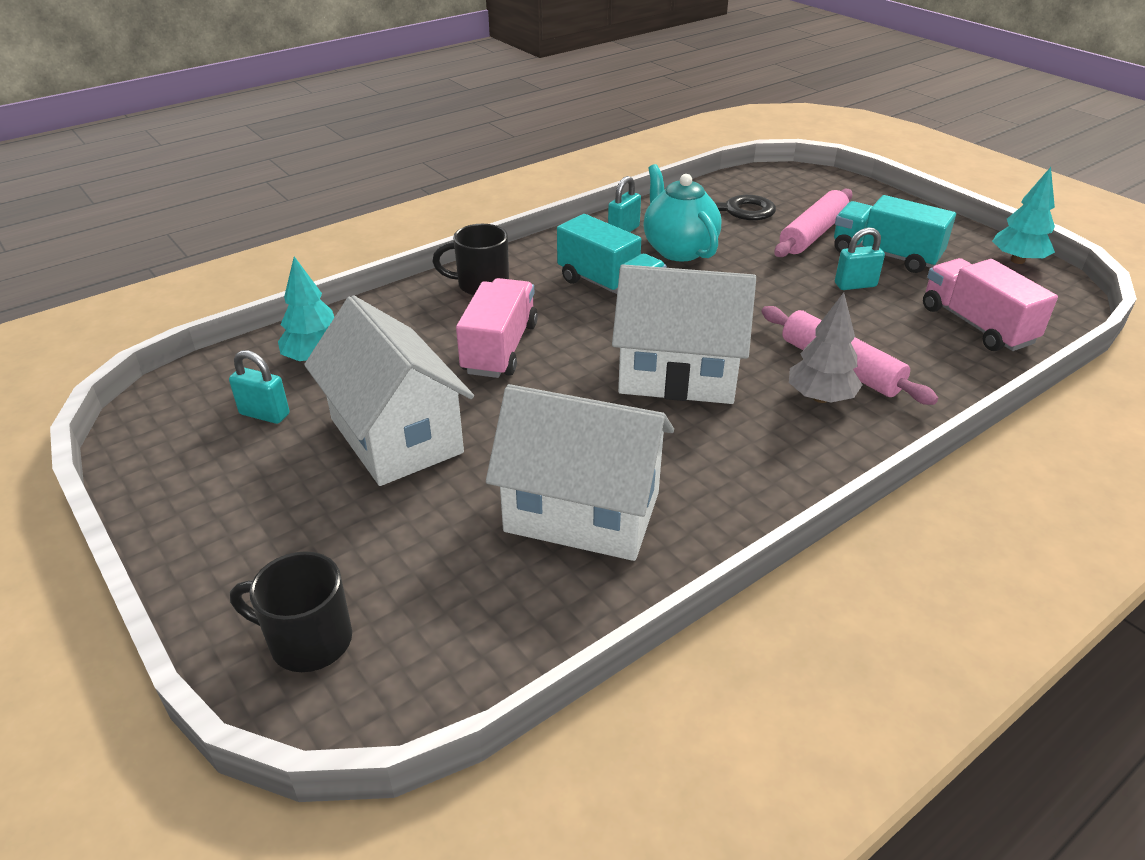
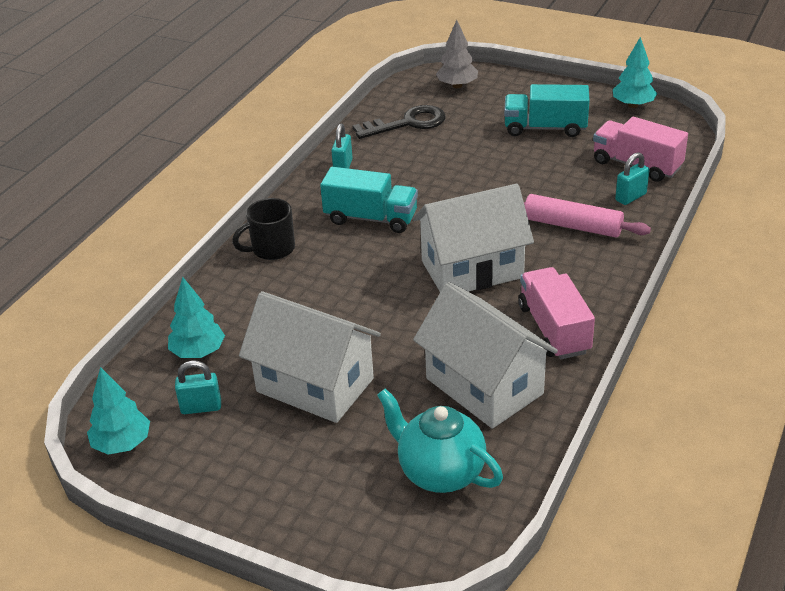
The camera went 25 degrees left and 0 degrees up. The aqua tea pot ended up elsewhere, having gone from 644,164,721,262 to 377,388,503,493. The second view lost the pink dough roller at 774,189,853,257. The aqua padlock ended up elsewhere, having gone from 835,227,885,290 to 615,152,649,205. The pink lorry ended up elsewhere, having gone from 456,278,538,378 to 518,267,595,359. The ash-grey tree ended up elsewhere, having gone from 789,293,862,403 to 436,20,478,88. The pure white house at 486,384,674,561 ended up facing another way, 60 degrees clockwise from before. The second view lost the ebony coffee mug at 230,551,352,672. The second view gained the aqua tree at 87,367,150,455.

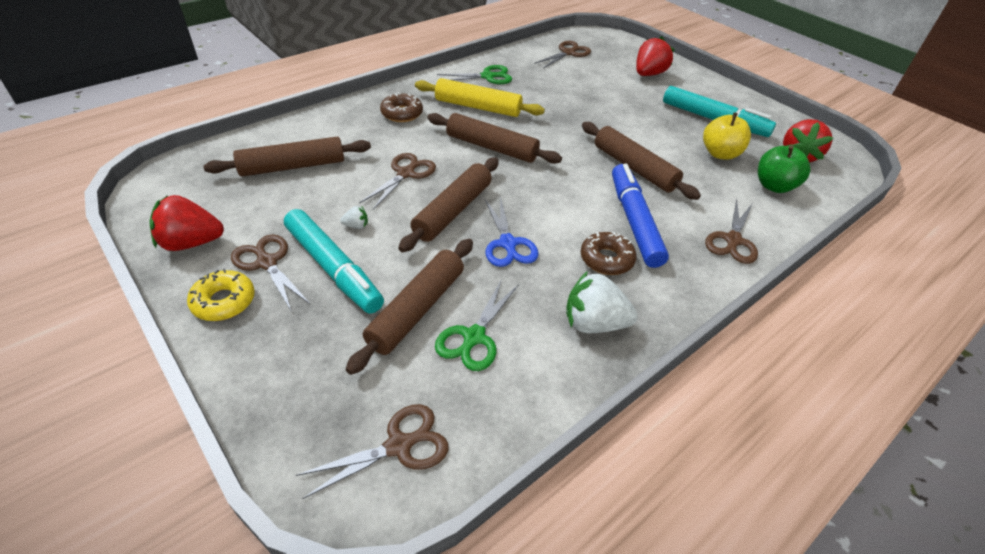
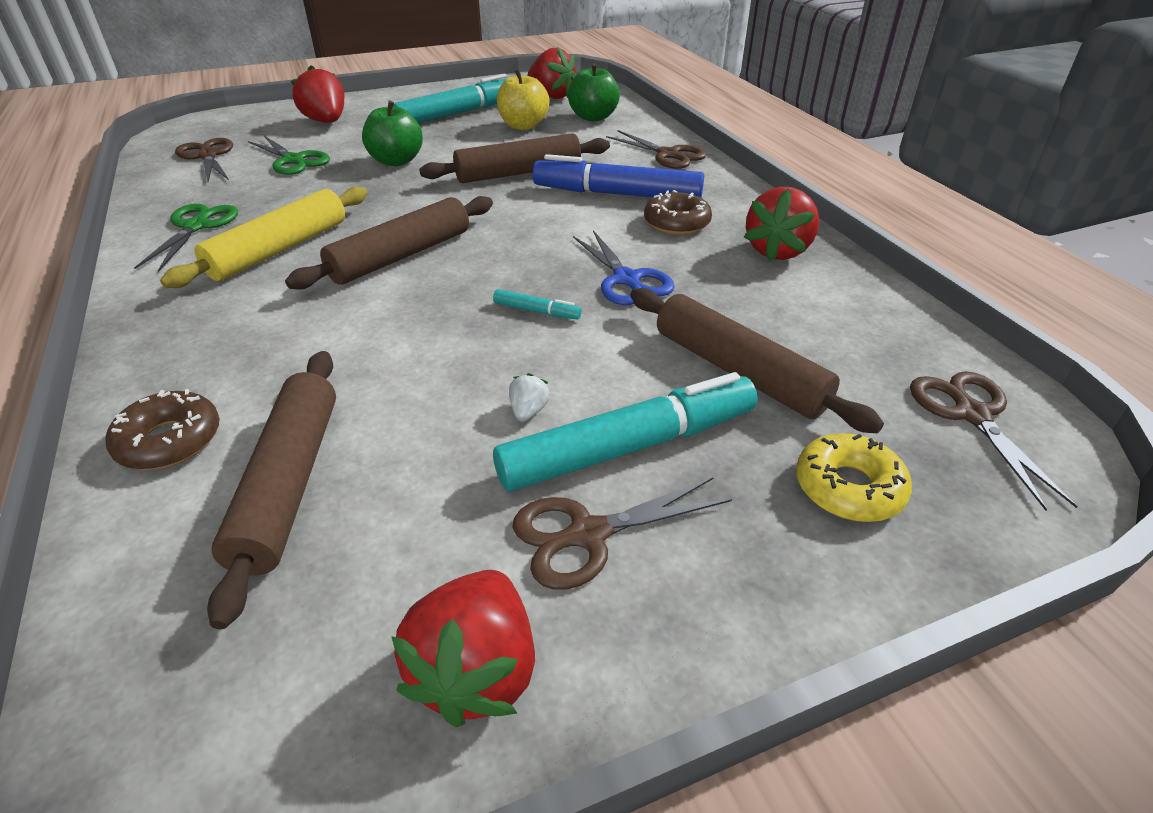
The camera went 70 degrees left and 5 degrees down. The dark brown donut ended up elsewhere, having gone from 380,93,423,122 to 106,389,220,470. The second view lost the dark brown shears at 359,153,436,210. Where the dark brown dough roller stood at 398,157,499,253, the aqua marker pen came to stand at 493,289,581,320. The royal blue shears at 485,196,539,267 ended up facing another way, 60 degrees clockwise from before. The yellow donut ended up elsewhere, having gone from 187,269,255,321 to 796,433,912,522. What was the pure white berry at 566,271,638,333 turned into the red berry at 744,187,819,262. The leaf-green shears ended up elsewhere, having gone from 435,279,519,371 to 248,136,330,175. The second view gained the leaf-green toy apple at 362,100,423,166.

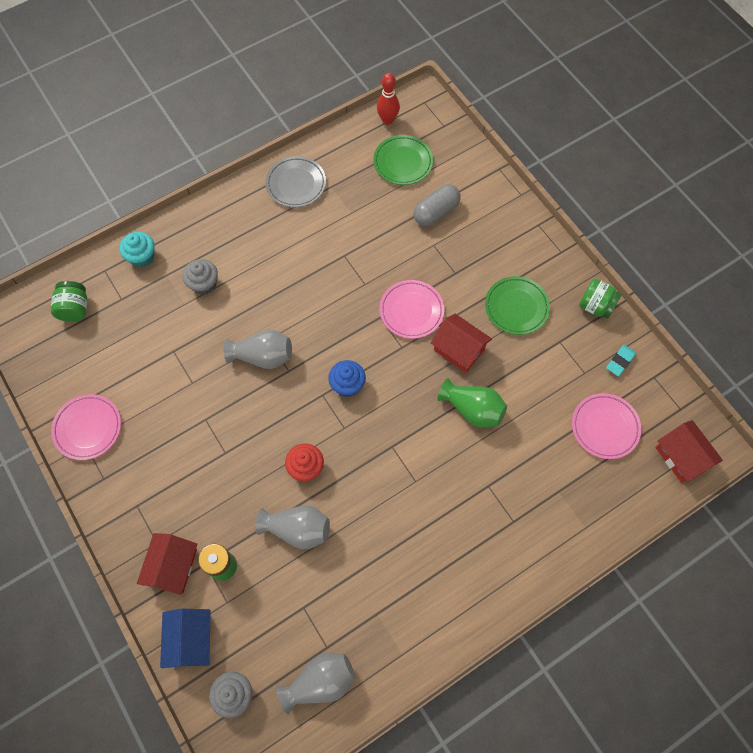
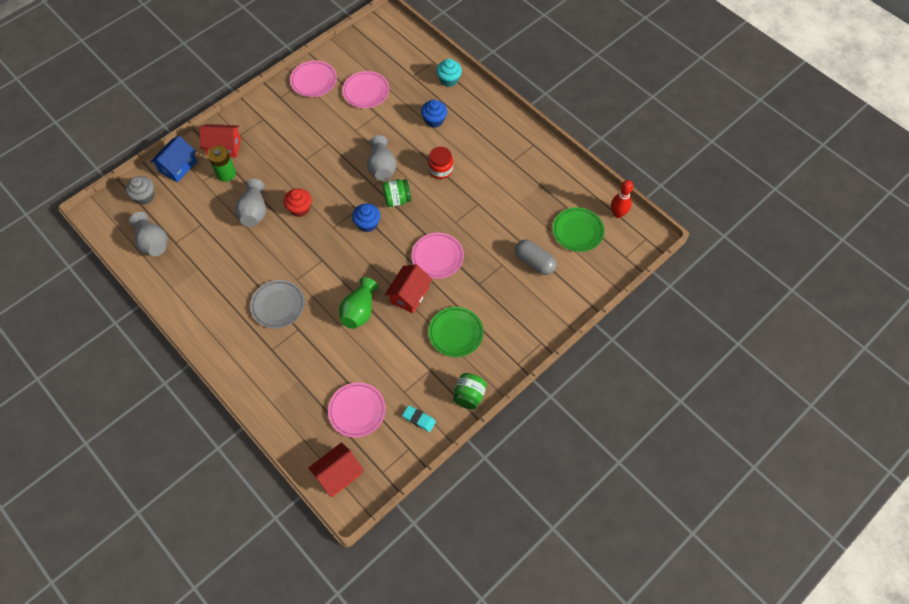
The camera went 80 degrees right and 5 degrees down. The ash-grey dinner plate ended up elsewhere, having gone from 266,156,326,208 to 250,280,305,329. What was the ash-grey cupcake at 182,259,218,295 turned into the royal blue cupcake at 421,100,447,128. The leaf-green jar ended up elsewhere, having gone from 51,281,87,322 to 383,179,411,207. The royal blue house at 160,609,211,668 ended up facing another way, 45 degrees counterclockwise from before. The second view gained the pink dinner plate at 342,71,390,108. The second view gained the red jar at 428,147,453,179.

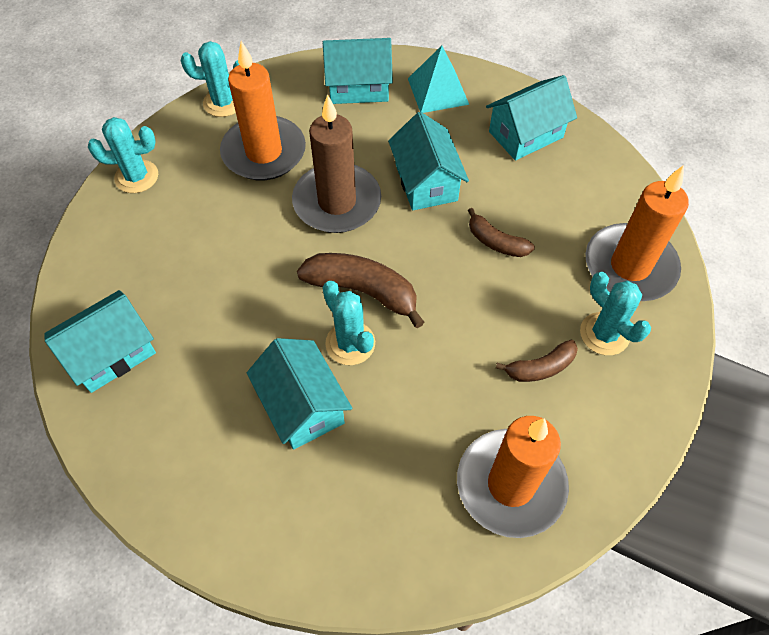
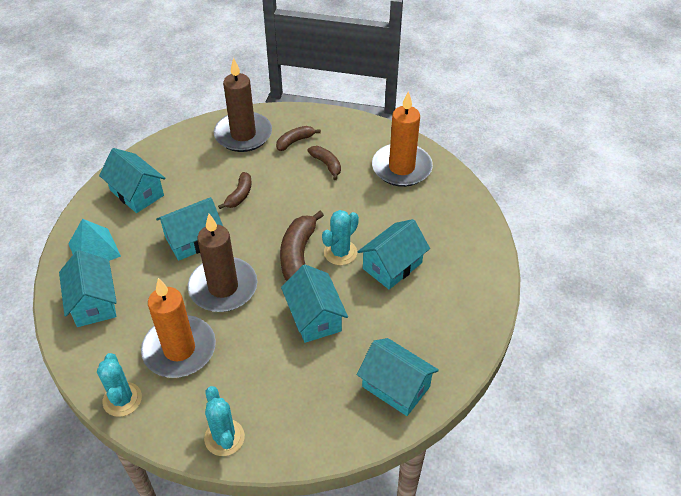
The camera went 105 degrees left and 10 degrees down. What was the orange pillar candle at 586,166,689,301 turned into the dark brown pillar candle at 214,58,272,152. Where the aqua cactus stood at 580,272,651,355, the dark brown banana came to stand at 276,126,321,151. The second view gained the aqua house at 281,264,348,343.

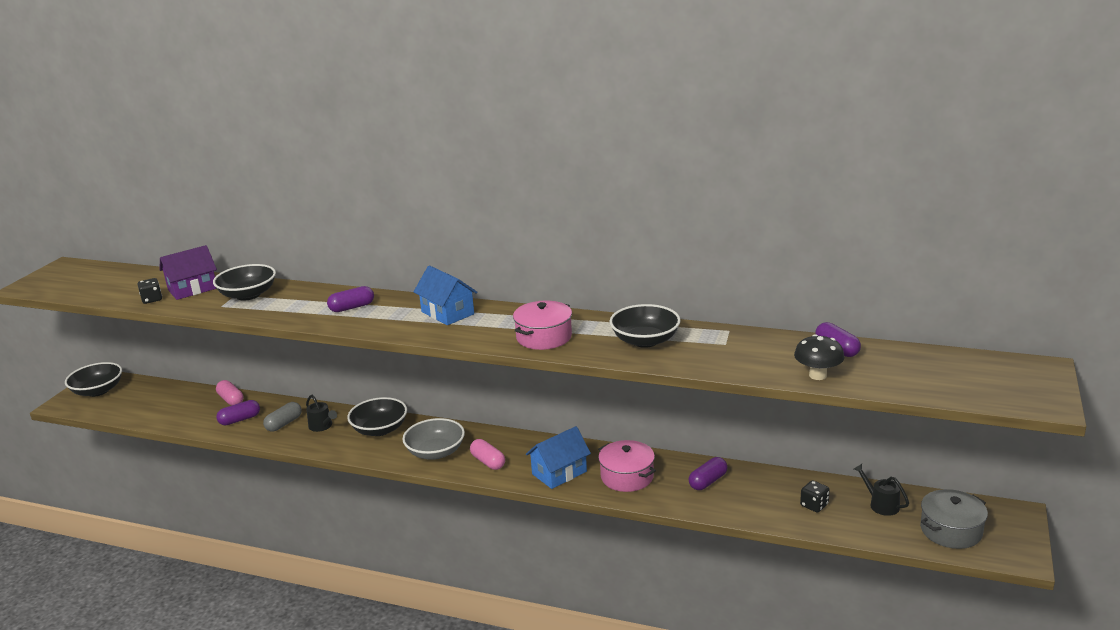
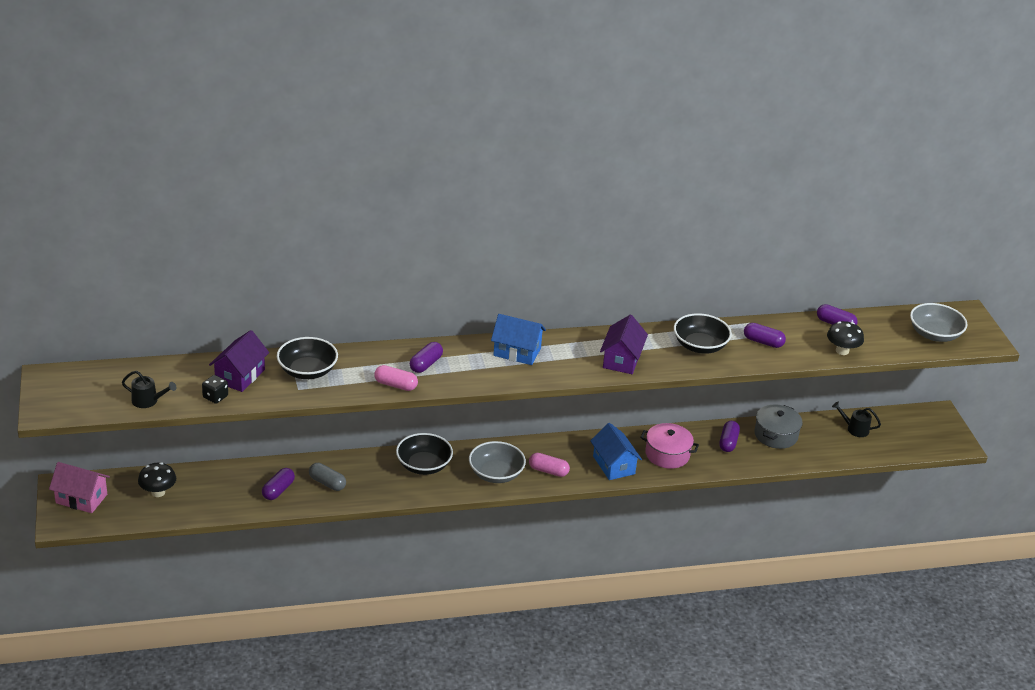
The camera went 35 degrees left and 10 degrees up. Where the pink stockpot stood at 513,301,572,350, the purple house came to stand at 600,315,648,374. Where the ebony bowl stood at 65,362,122,397, the pink house came to stand at 49,462,110,513. The pink pill ended up elsewhere, having gone from 216,380,243,406 to 374,365,418,391. The ebony watering pot ended up elsewhere, having gone from 306,395,337,432 to 122,371,177,408. The ash-grey pill at 263,402,302,432 ended up facing another way, 60 degrees counterclockwise from before. The royal blue house at 526,426,591,489 ended up facing another way, 45 degrees counterclockwise from before. The second view lost the ebony die at 800,480,830,513. The ash-grey stockpot ended up elsewhere, having gone from 920,489,988,549 to 754,404,803,449. The second view gained the ash-grey bowl at 910,303,967,342. The second view gained the purple pill at 744,323,786,348. The second view gained the ebony toadstool at 138,462,176,497.

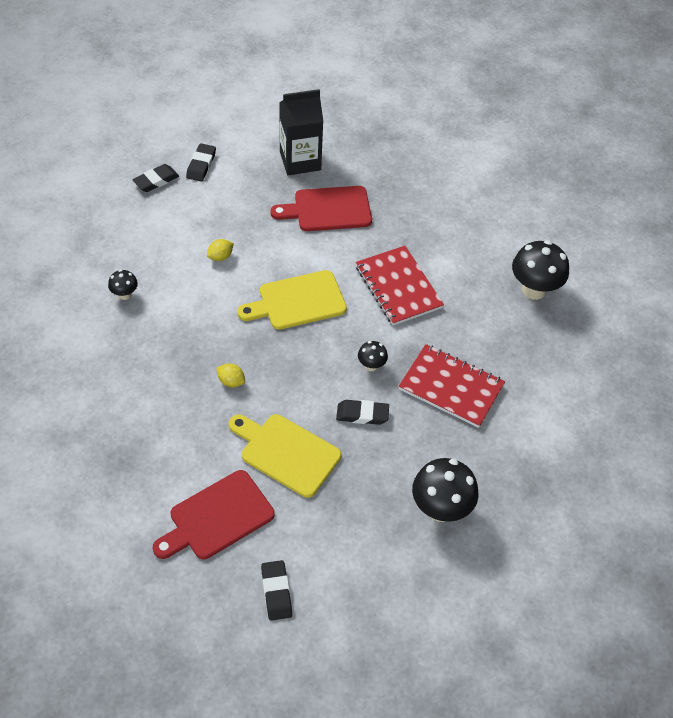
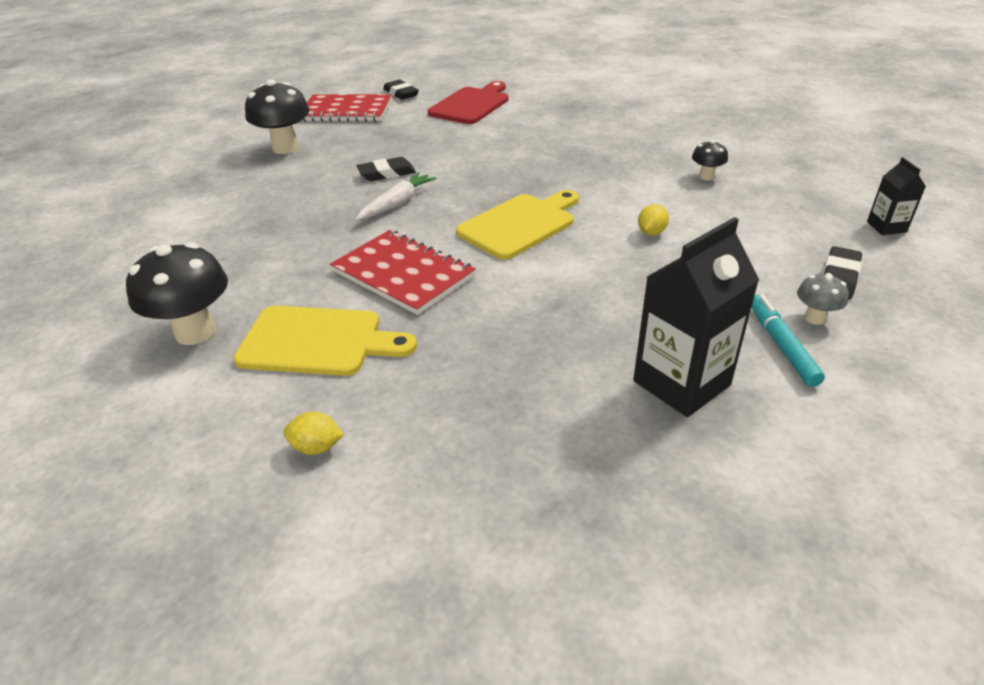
The camera went 160 degrees right and 15 degrees down. Where the ebony gum eraser stood at 186,143,216,182, the ash-grey toadstool came to stand at 797,273,849,325. The second view lost the red cutting board at 270,186,372,231. Where the ebony toadstool stood at 358,341,388,371, the pure white root vegetable came to stand at 355,172,437,221. The red notepad ended up elsewhere, having gone from 399,344,505,428 to 302,94,392,122. The yellow toy lemon ended up elsewhere, having gone from 216,363,245,387 to 283,412,344,455. The yellow cutting board ended up elsewhere, having gone from 229,414,341,498 to 233,306,417,376. The second view gained the ebony milk carton at 867,157,926,235. The second view gained the aqua marker pen at 751,294,825,387.

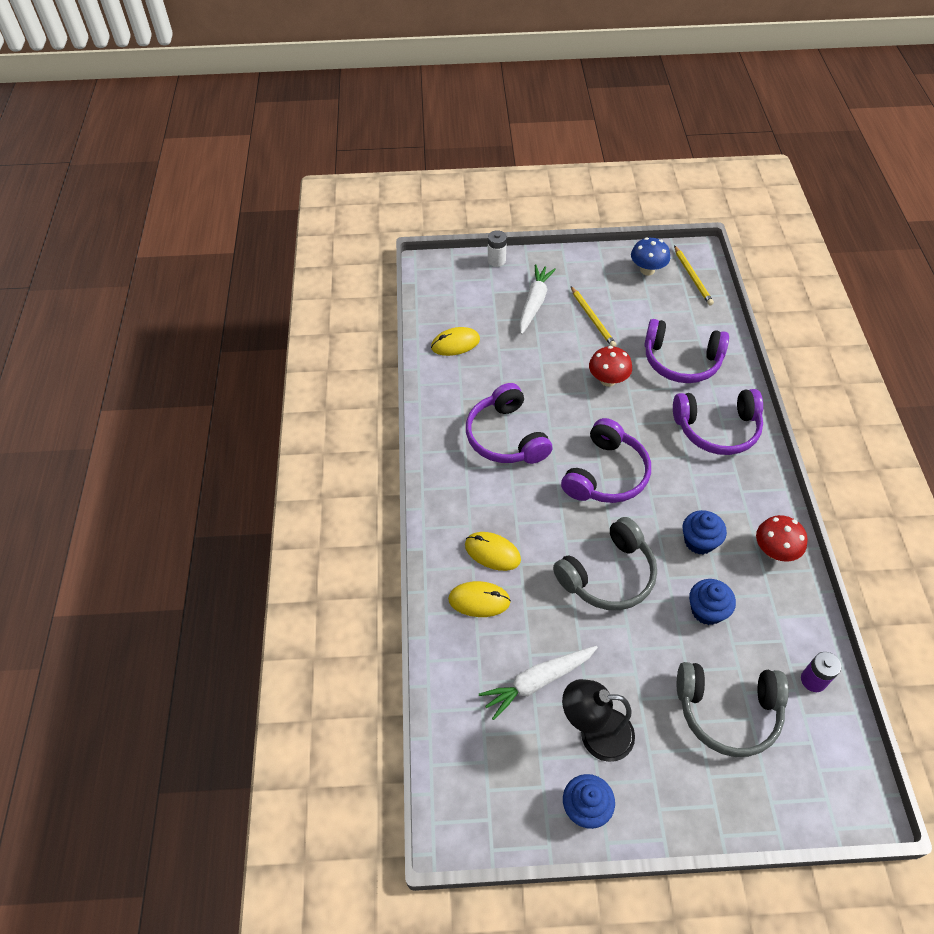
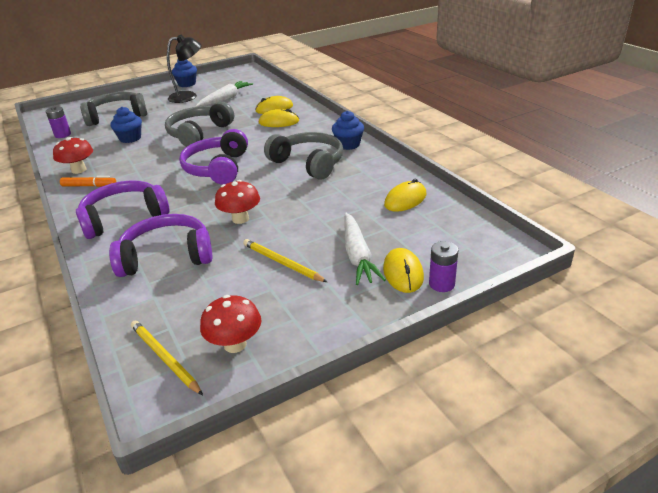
The camera went 155 degrees right and 20 degrees down. What was the pure white battery at 488,230,507,267 turned into the purple battery at 429,241,458,292. What was the royal blue toadstool at 631,237,670,276 turned into the red toadstool at 200,295,261,353. What was the purple over-ear headphones at 466,383,553,464 turned into the ash-grey over-ear headphones at 264,132,343,180. The royal blue cupcake ended up elsewhere, having gone from 683,510,727,554 to 332,111,364,150. The second view gained the orange marker pen at 60,176,116,187. The second view gained the yellow mouse at 383,248,424,293.

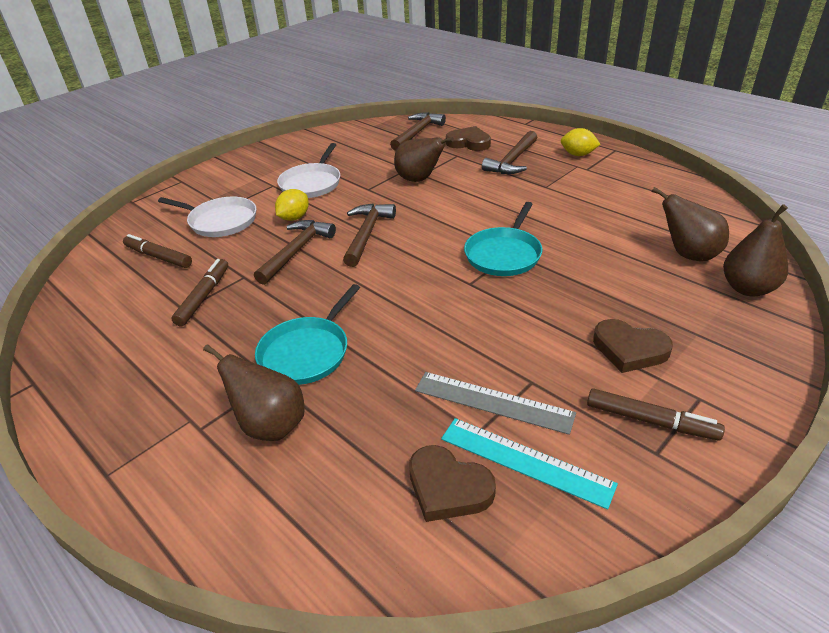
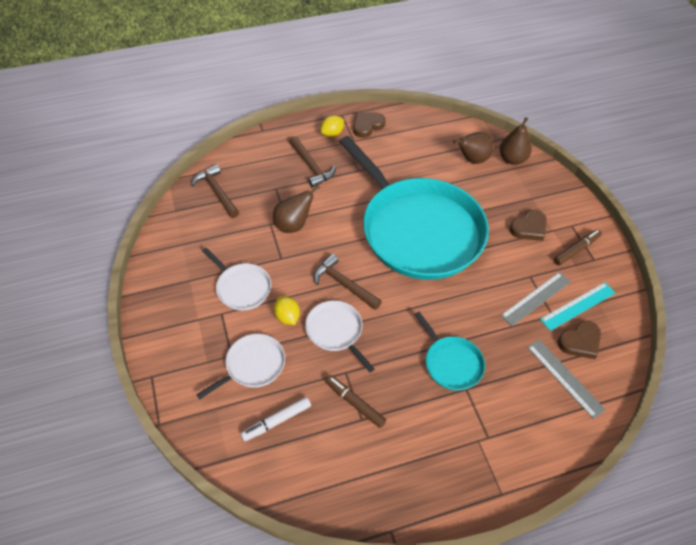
The camera went 65 degrees left and 15 degrees up. The dark brown love heart ended up elsewhere, having gone from 446,126,491,151 to 353,112,385,138. The size of the aqua skillet at 464,202,542,276 changed by a factor of 2.40. Where the dark brown carpenter's hammer stood at 254,220,336,285, the pure white skillet came to stand at 305,300,374,372. What was the dark brown marker pen at 123,234,192,268 turned into the pure white marker pen at 241,397,311,442. The second view lost the dark brown pear at 203,344,305,441. The second view gained the ash-grey measuring stick at 527,339,606,419.

